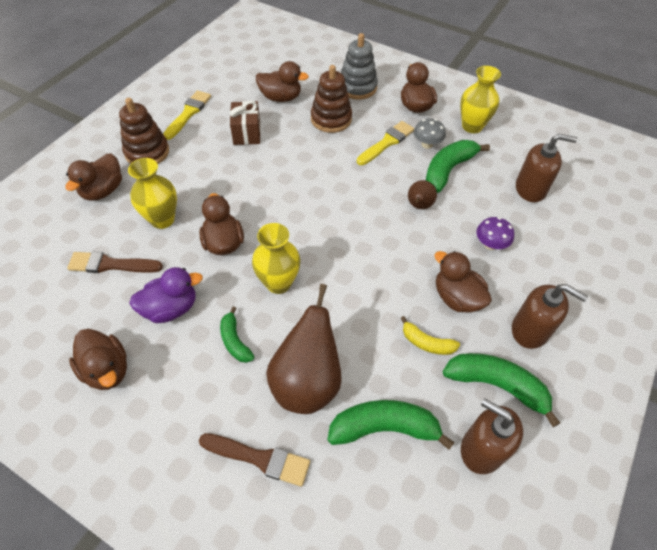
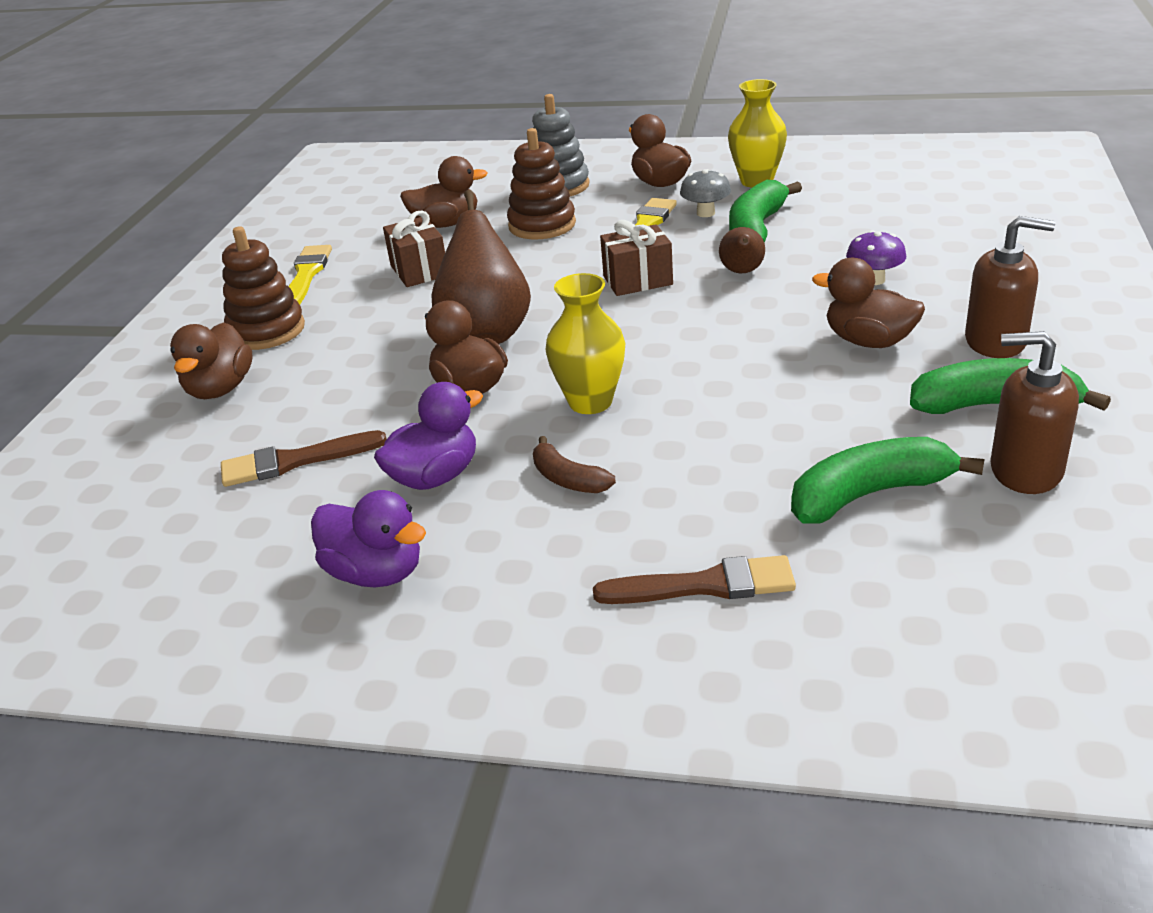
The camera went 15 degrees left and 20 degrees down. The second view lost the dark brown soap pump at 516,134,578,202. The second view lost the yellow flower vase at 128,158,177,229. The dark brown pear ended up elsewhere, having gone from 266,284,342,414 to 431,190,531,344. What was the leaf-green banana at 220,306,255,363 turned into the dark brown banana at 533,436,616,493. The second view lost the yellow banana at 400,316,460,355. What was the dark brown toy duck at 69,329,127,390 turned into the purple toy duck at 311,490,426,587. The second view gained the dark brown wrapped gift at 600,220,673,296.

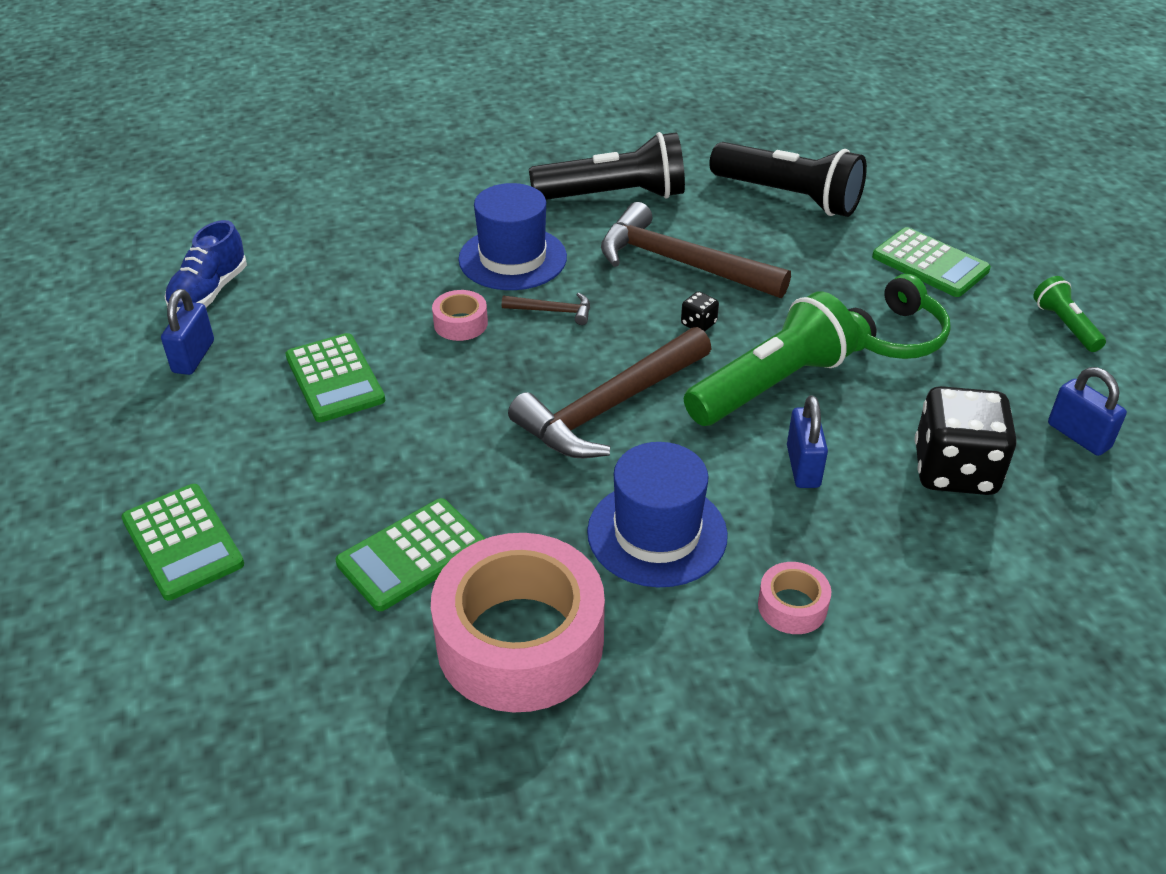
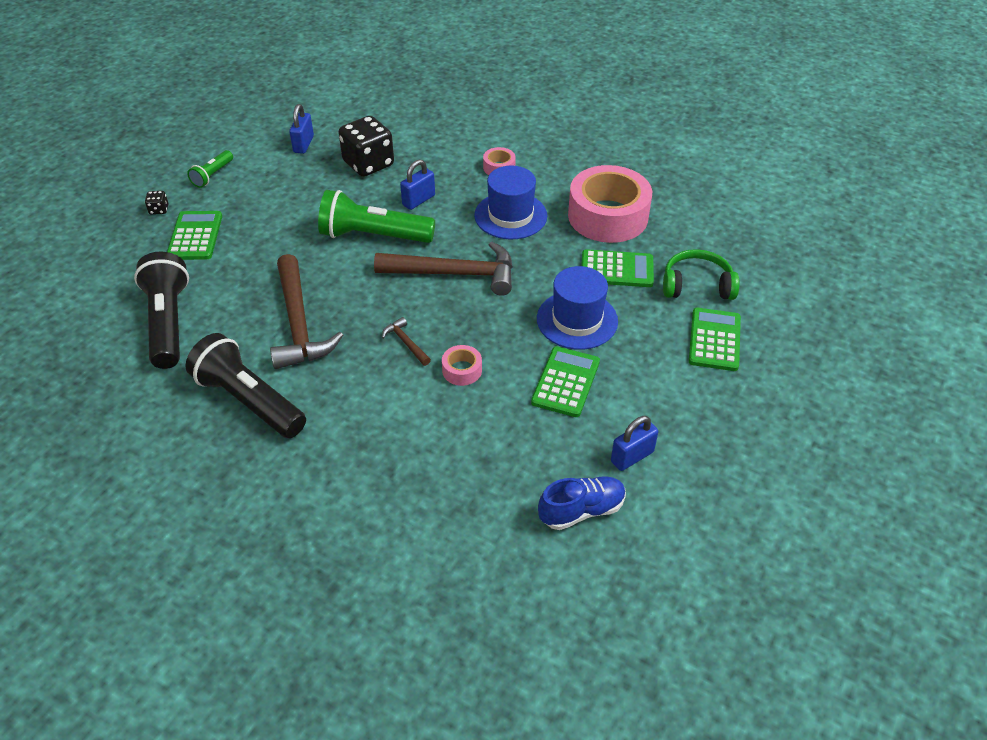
The camera went 135 degrees left and 5 degrees up. The royal blue top hat ended up elsewhere, having gone from 458,183,567,290 to 537,266,618,350. The leaf-green over-ear headphones ended up elsewhere, having gone from 848,274,951,359 to 663,249,740,300. The ebony die ended up elsewhere, having gone from 681,291,719,331 to 145,191,168,215.

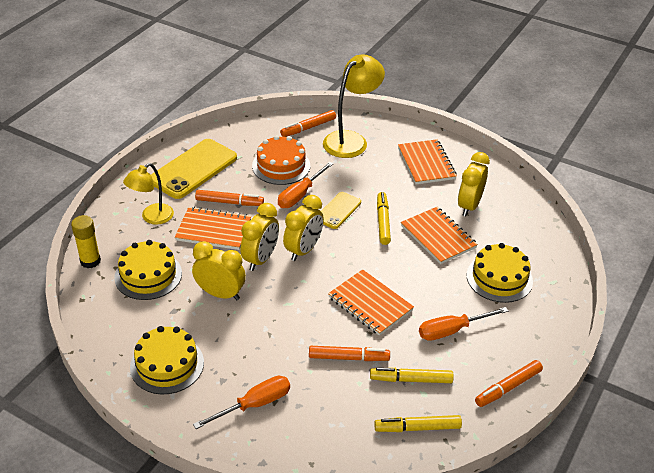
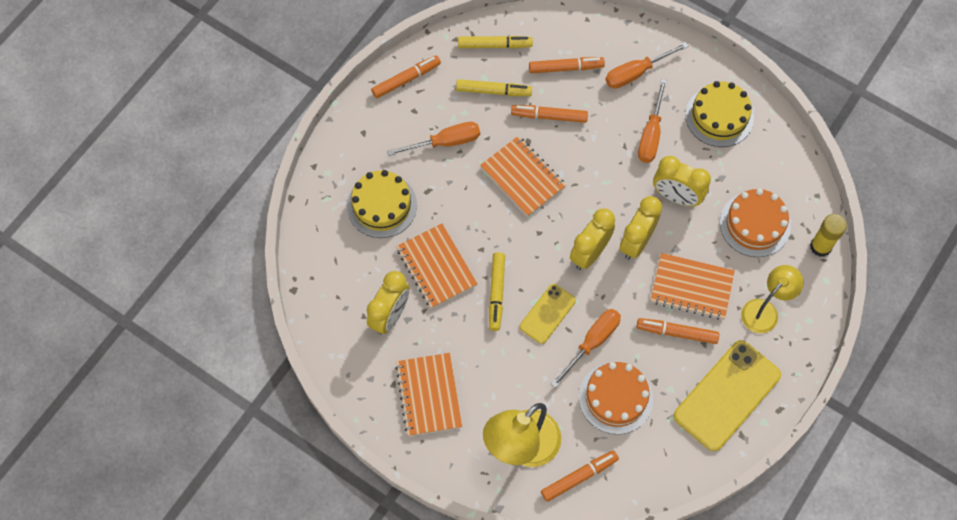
The camera went 175 degrees left and 25 degrees up. What was the yellow layer cake at 114,240,182,300 turned into the orange layer cake at 720,188,791,257. The second view gained the orange marker pen at 529,57,605,73. The second view gained the orange hand screwdriver at 638,79,667,163.

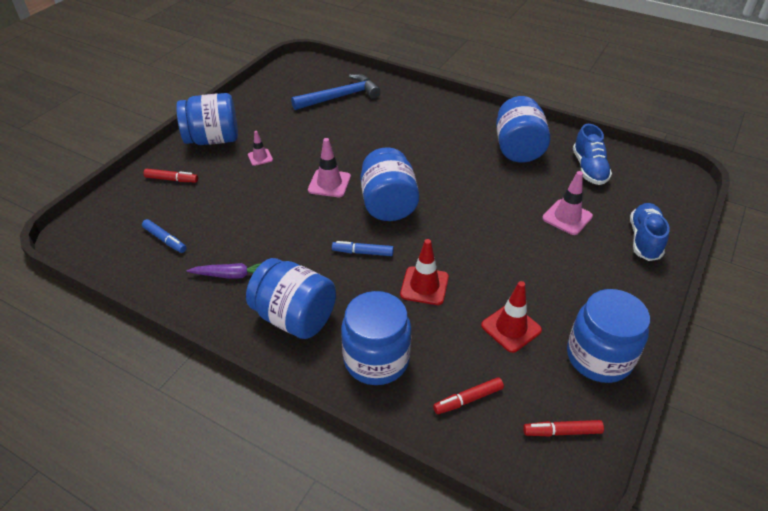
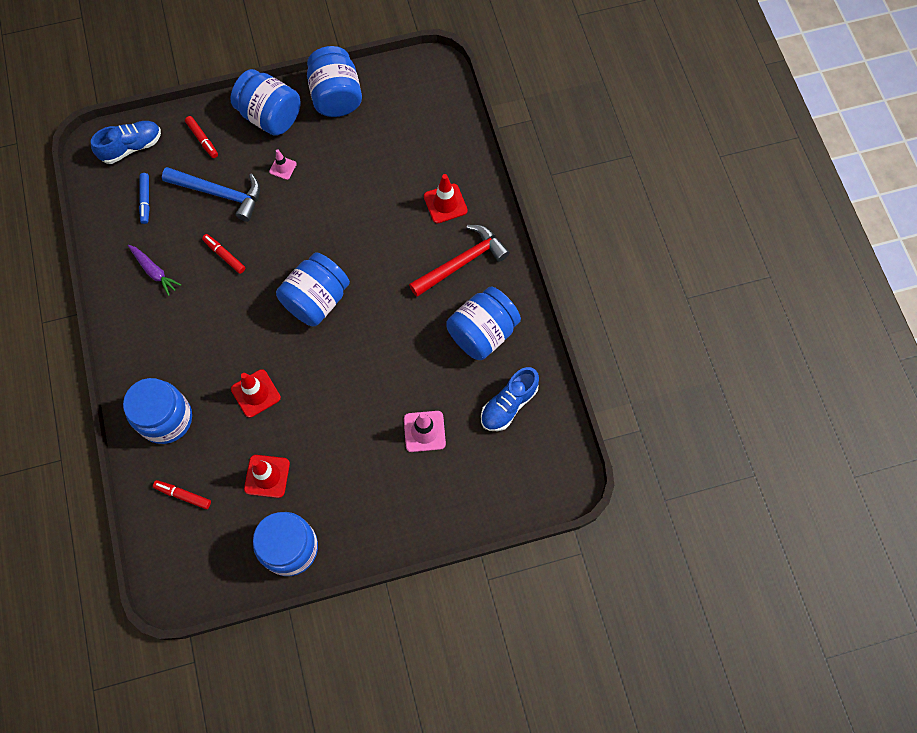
The camera went 45 degrees right and 25 degrees up. The royal blue carpenter's hammer ended up elsewhere, having gone from 291,74,381,110 to 162,167,260,222. The second view lost the pink traffic cone at 308,138,351,197. The royal blue shoe ended up elsewhere, having gone from 630,203,670,261 to 91,121,161,164. The second view lost the royal blue marker pen at 332,241,394,256. The royal blue jar ended up elsewhere, having gone from 246,258,336,339 to 307,46,362,117. The red marker pen ended up elsewhere, having gone from 523,420,604,437 to 202,234,245,274. The second view gained the red traffic cone at 424,174,468,224. The second view gained the red carpenter's hammer at 409,225,510,297.

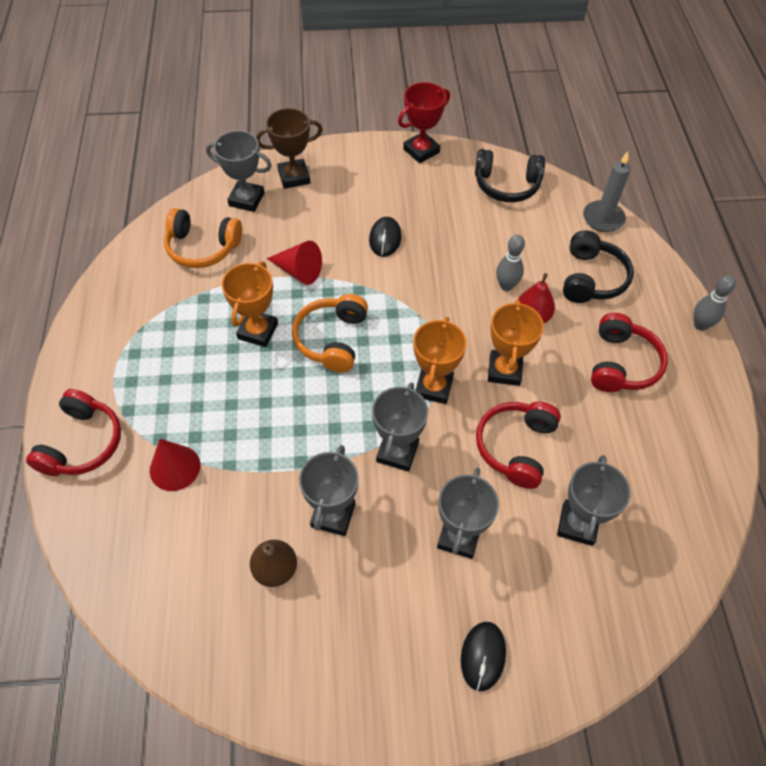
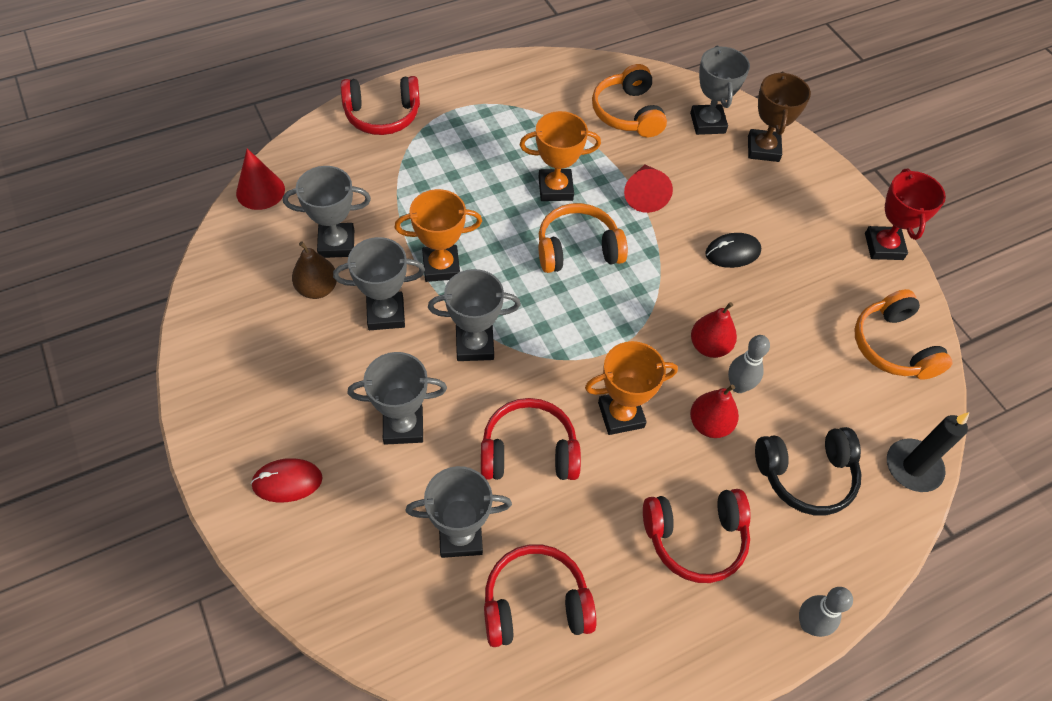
The camera went 65 degrees right and 0 degrees up. The red award cup at 398,82,450,163 ended up facing another way, 60 degrees clockwise from before. The dark brown award cup at 256,108,322,189 ended up facing another way, 45 degrees clockwise from before. What was the ebony over-ear headphones at 475,149,545,202 turned into the orange over-ear headphones at 854,289,952,380. What was the ash-grey pillar candle at 583,151,631,232 turned into the ebony pillar candle at 887,412,969,492. The orange award cup ended up elsewhere, having gone from 413,317,467,404 to 395,189,482,282. The red cone ended up elsewhere, having gone from 150,439,200,491 to 236,148,285,210. What was the ebony mouse at 461,622,506,691 turned into the red mouse at 251,458,323,503. The second view gained the ash-grey award cup at 283,166,371,258. The second view gained the red pear at 691,302,737,358. The second view gained the red over-ear headphones at 484,544,597,647.

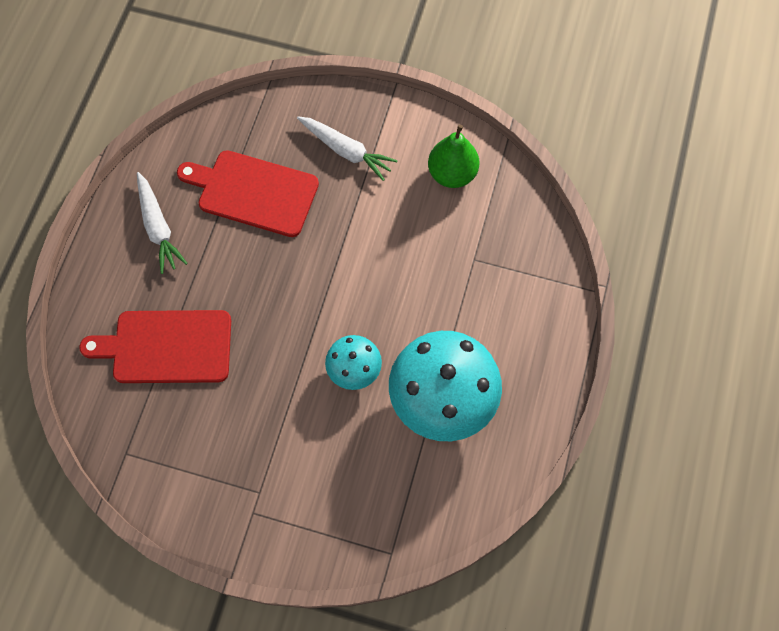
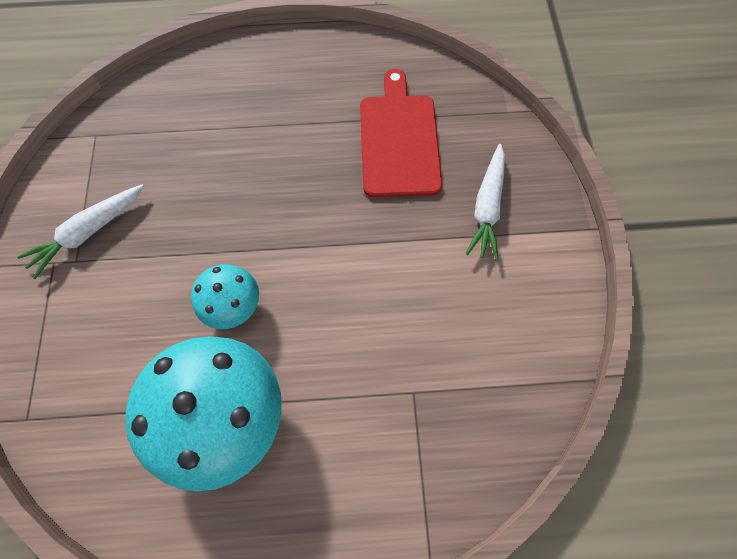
The camera went 70 degrees right and 0 degrees up. The second view lost the leaf-green pear at 428,124,479,188. The pure white root vegetable ended up elsewhere, having gone from 137,172,188,274 to 17,185,144,279. The second view lost the red cutting board at 79,310,231,383.

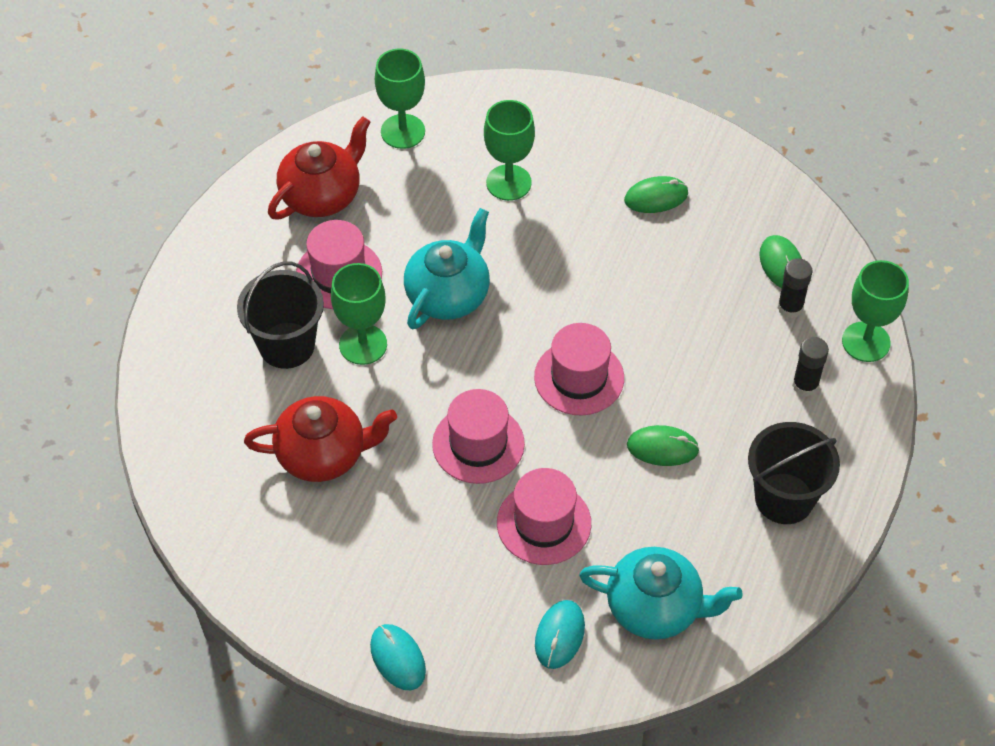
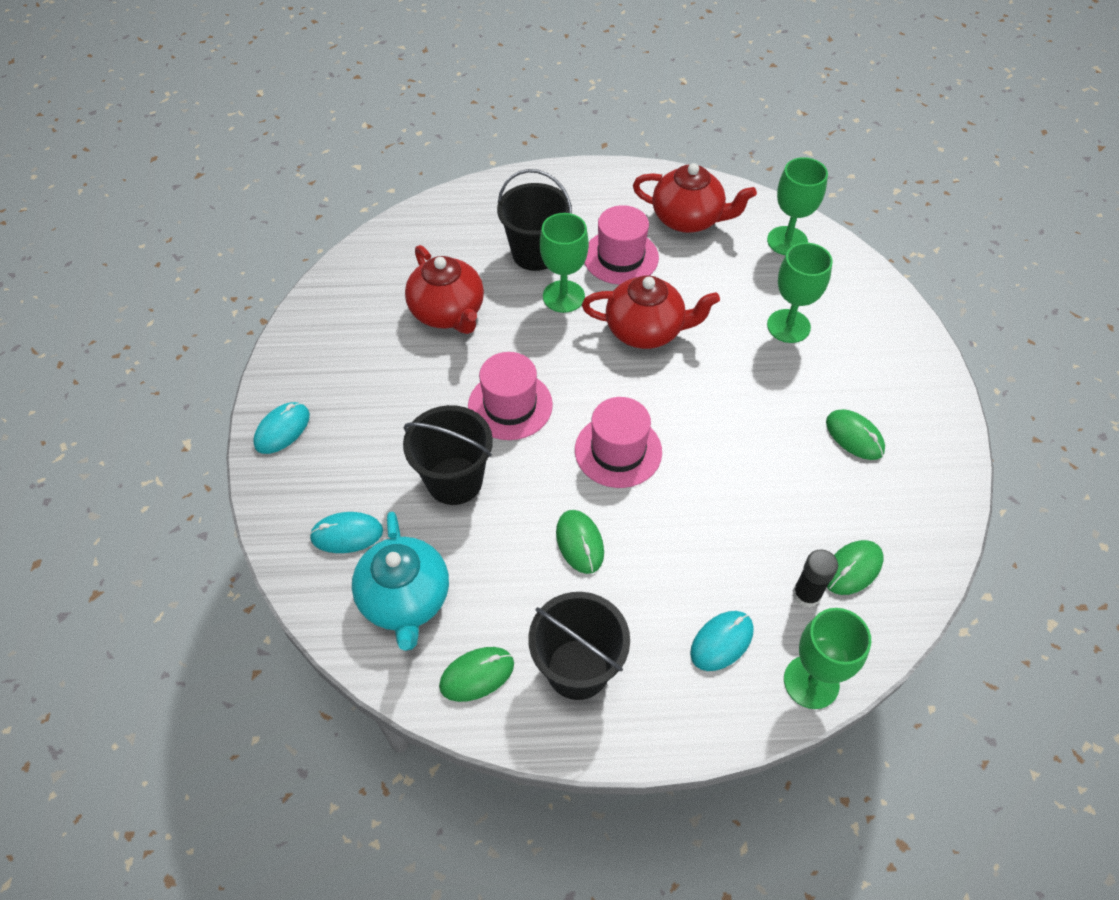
The camera went 65 degrees right and 0 degrees up. What was the aqua tea pot at 404,208,490,329 turned into the red tea pot at 582,275,720,349. Where the ebony glue stood at 792,337,829,397, the aqua mouse came to stand at 690,611,754,671. Where the pink top hat stood at 497,468,591,565, the ebony bucket came to stand at 403,405,493,505. The second view gained the leaf-green mouse at 439,647,514,702.

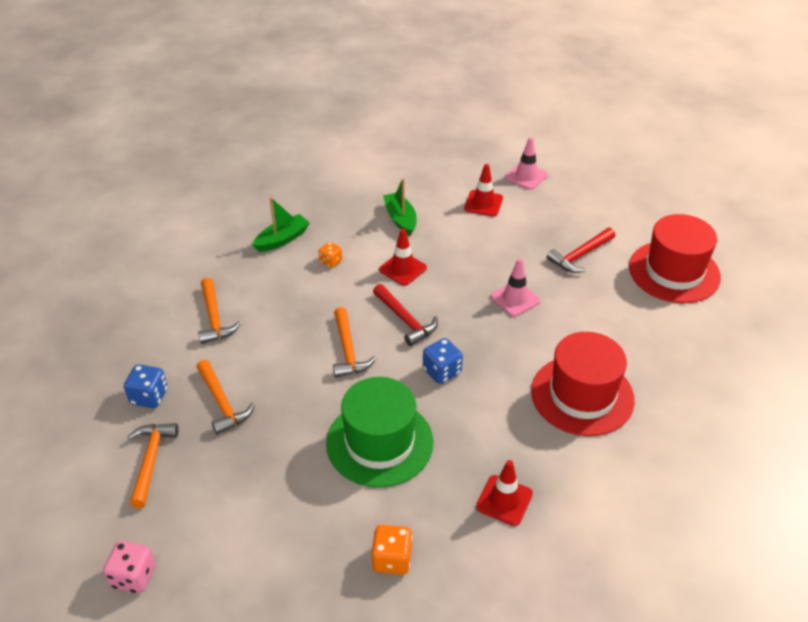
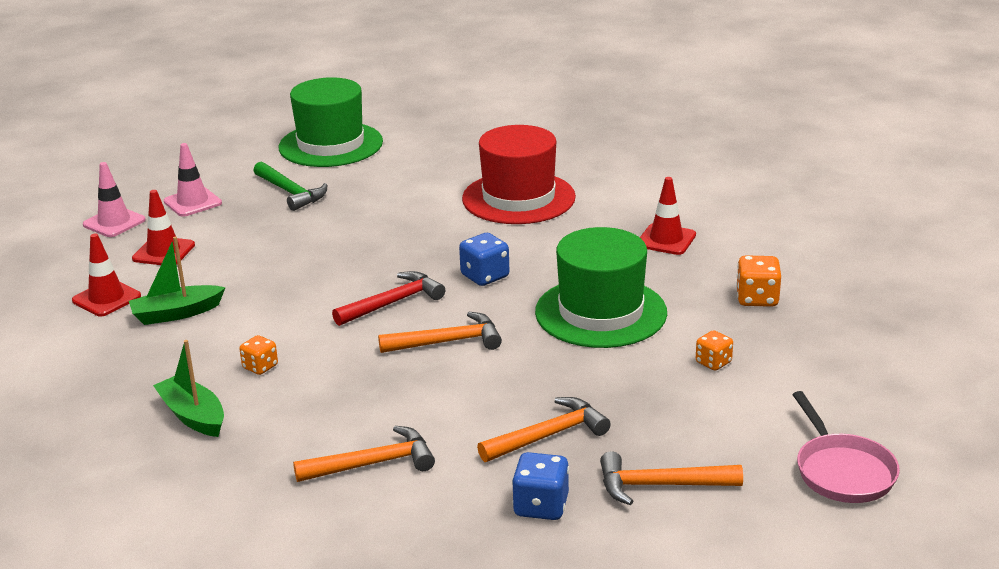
The camera went 90 degrees left and 15 degrees down. What was the red top hat at 629,214,721,303 turned into the leaf-green top hat at 278,77,383,167. What was the red carpenter's hammer at 547,228,615,273 turned into the leaf-green carpenter's hammer at 254,162,327,211. The red traffic cone ended up elsewhere, having gone from 379,229,427,286 to 72,234,141,317. The pink traffic cone ended up elsewhere, having gone from 491,258,540,317 to 164,143,222,217. Where the pink die stood at 103,541,155,594, the pink skillet came to stand at 792,391,900,503. The second view gained the orange die at 696,330,733,371.

